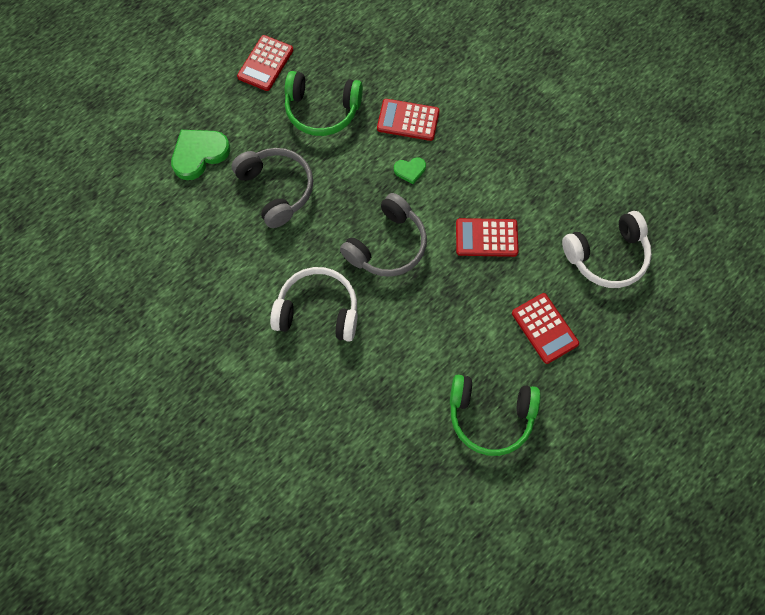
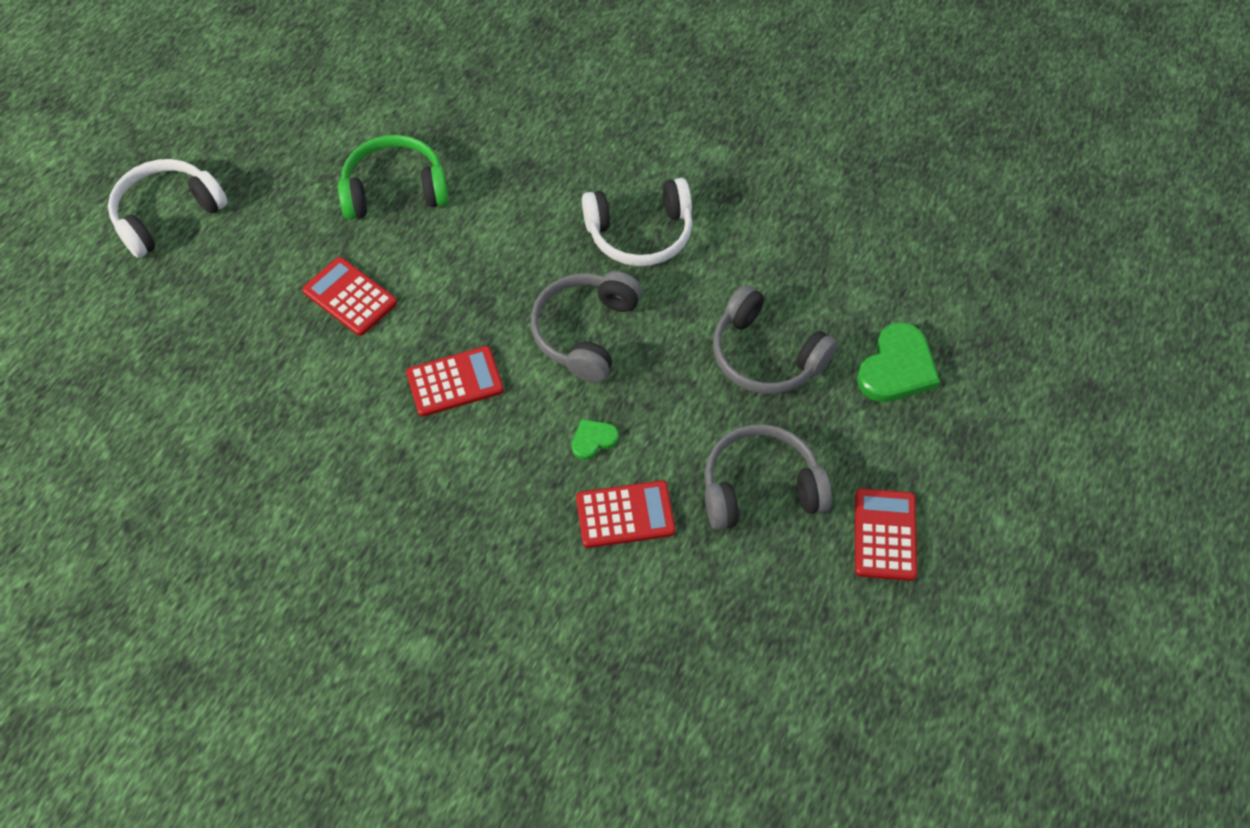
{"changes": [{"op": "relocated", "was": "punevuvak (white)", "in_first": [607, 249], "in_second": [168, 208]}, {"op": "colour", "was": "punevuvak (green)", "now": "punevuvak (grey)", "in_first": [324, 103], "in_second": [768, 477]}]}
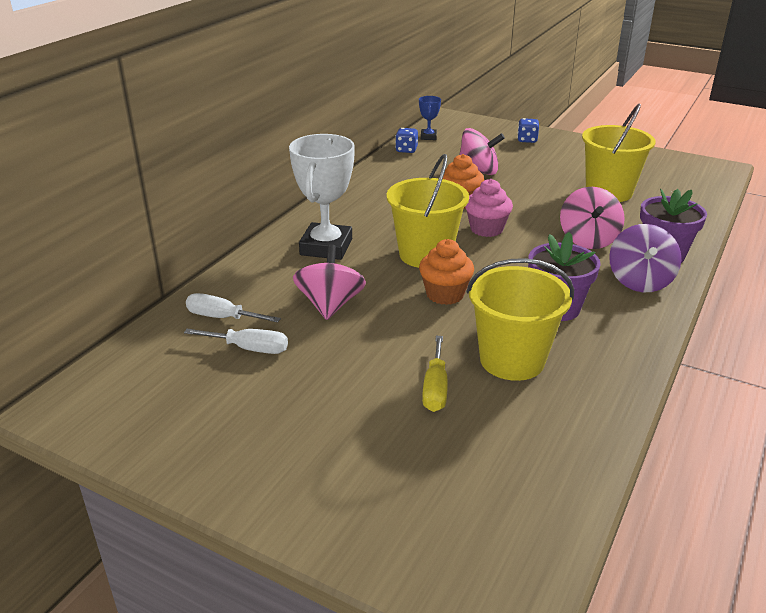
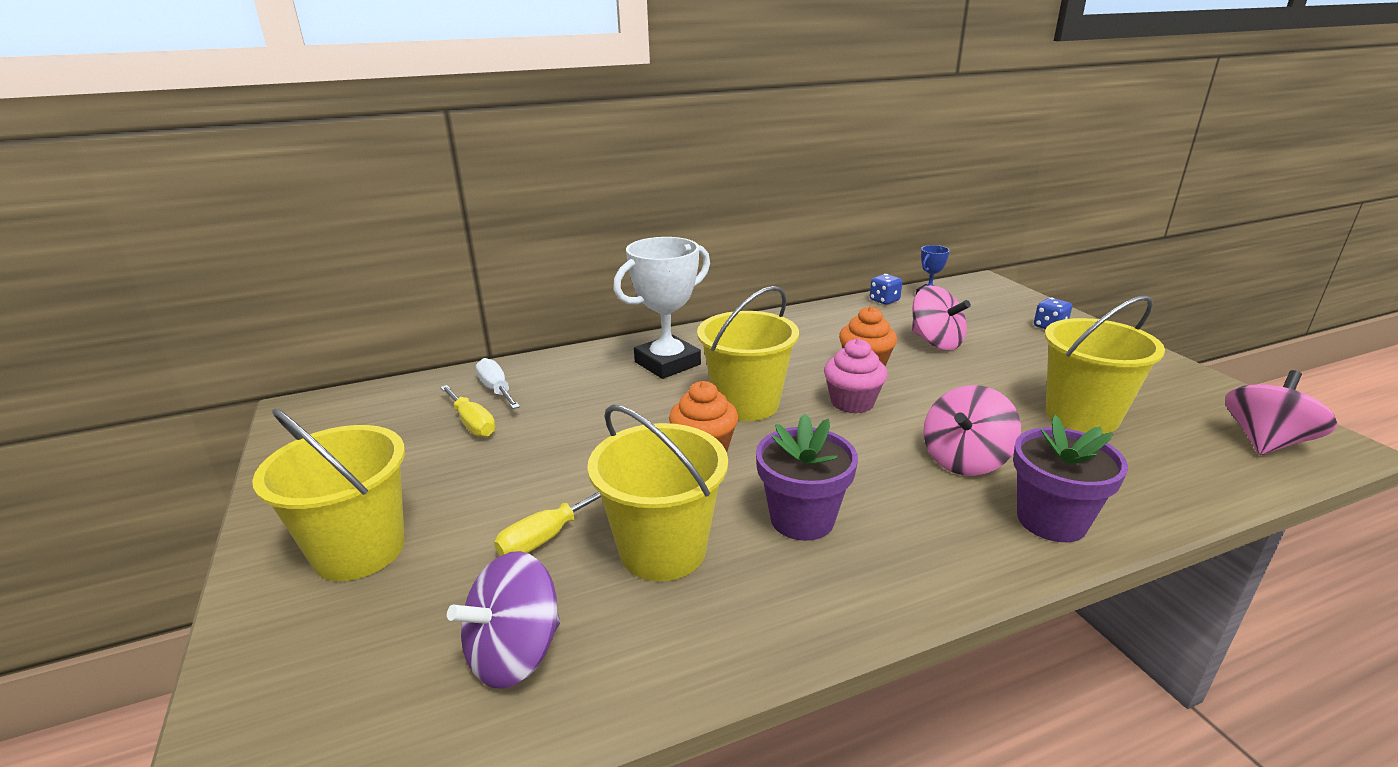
{"changes": [{"op": "appeared", "now": "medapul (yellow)", "in_second": [328, 495]}, {"op": "relocated", "was": "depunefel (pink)", "in_first": [329, 282], "in_second": [1281, 412]}, {"op": "relocated", "was": "depunefel (purple)", "in_first": [645, 258], "in_second": [503, 620]}, {"op": "colour", "was": "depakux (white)", "now": "depakux (yellow)", "in_first": [236, 341], "in_second": [468, 411]}]}
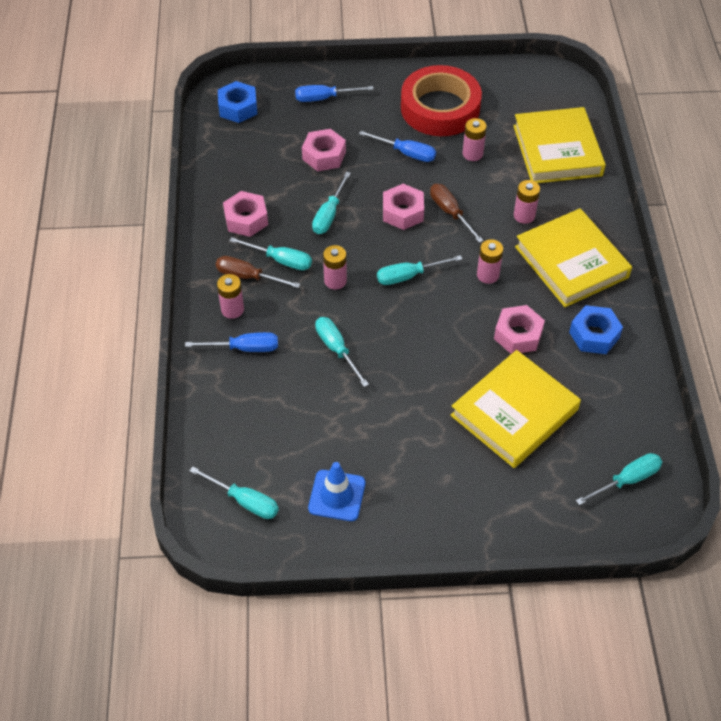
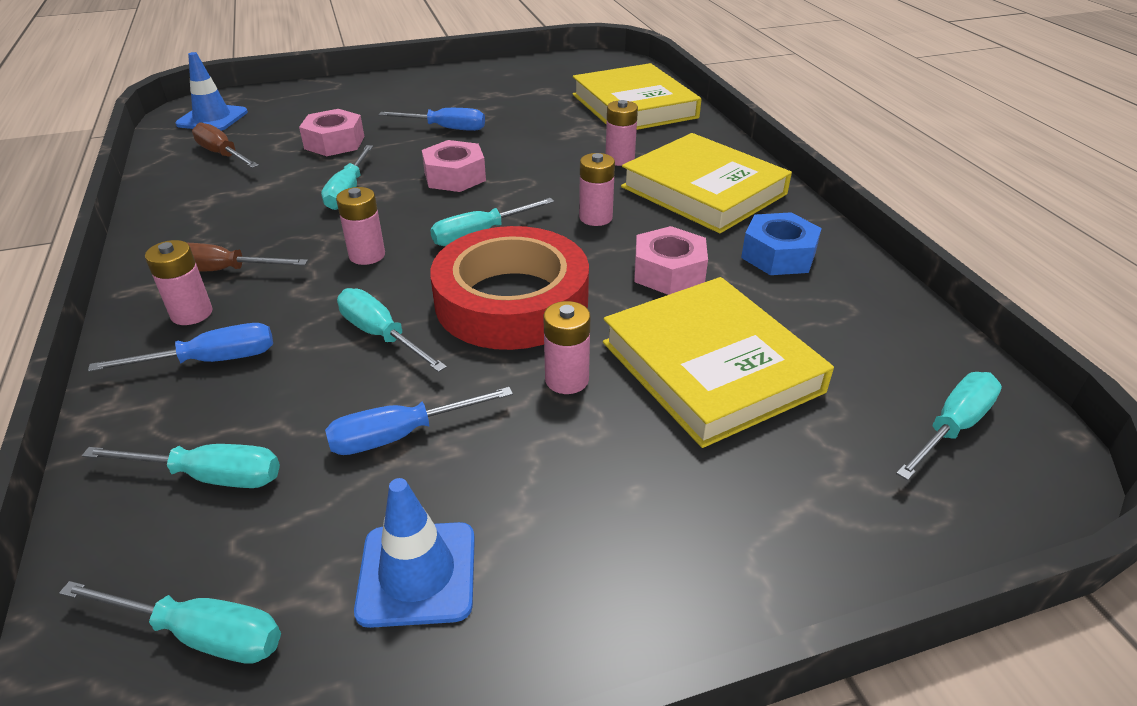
{"changes": [{"op": "missing", "was": "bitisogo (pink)", "in_first": [245, 214]}, {"op": "relocated", "was": "depakux (turquoise)", "in_first": [270, 253], "in_second": [181, 466]}, {"op": "relocated", "was": "depakux (blue)", "in_first": [334, 93], "in_second": [419, 421]}, {"op": "relocated", "was": "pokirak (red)", "in_first": [441, 100], "in_second": [509, 288]}, {"op": "relocated", "was": "depakux (brown)", "in_first": [457, 213], "in_second": [225, 145]}, {"op": "relocated", "was": "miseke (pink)", "in_first": [475, 139], "in_second": [566, 347]}, {"op": "exchanged", "was": "bitisogo (blue)", "now": "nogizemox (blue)", "in_first": [237, 102], "in_second": [212, 91]}, {"op": "spun", "was": "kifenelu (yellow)", "in_first": [516, 409], "in_second": [718, 362], "clockwise": -60}]}
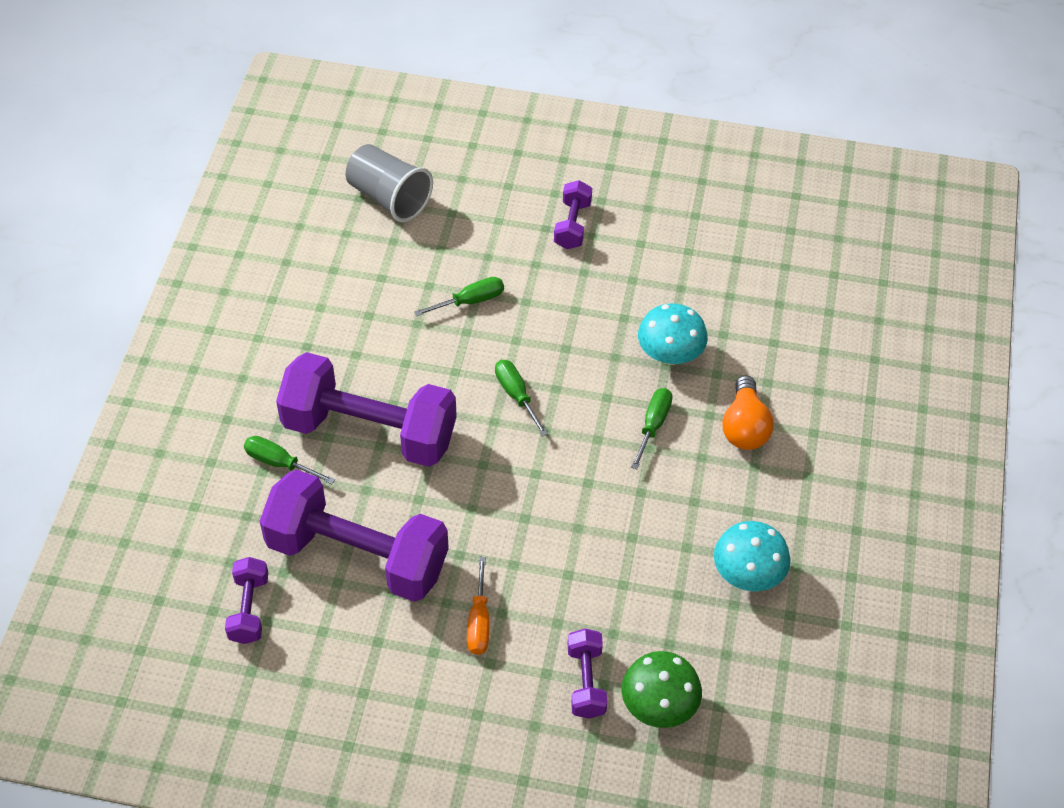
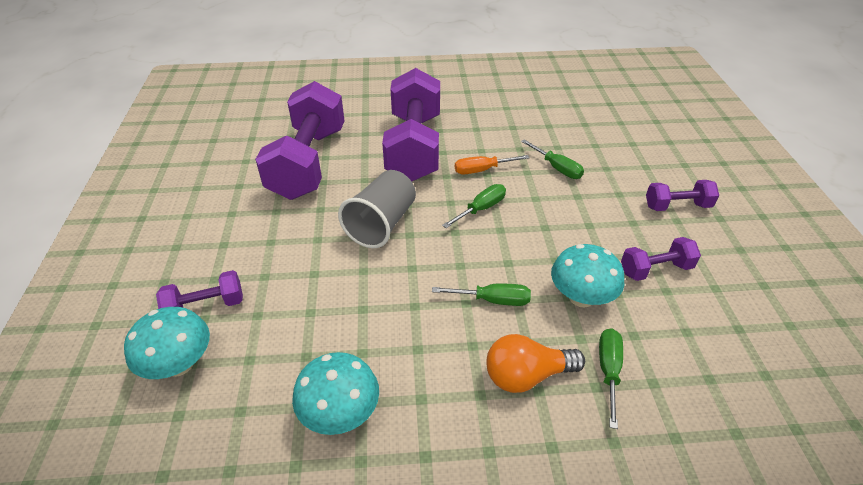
{"changes": [{"op": "relocated", "was": "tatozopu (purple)", "in_first": [246, 600], "in_second": [661, 259]}, {"op": "relocated", "was": "depakux (green)", "in_first": [289, 460], "in_second": [611, 378]}, {"op": "relocated", "was": "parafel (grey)", "in_first": [389, 183], "in_second": [377, 209]}, {"op": "relocated", "was": "depakux (orange)", "in_first": [478, 606], "in_second": [492, 164]}, {"op": "colour", "was": "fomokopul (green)", "now": "fomokopul (turquoise)", "in_first": [662, 689], "in_second": [167, 343]}]}
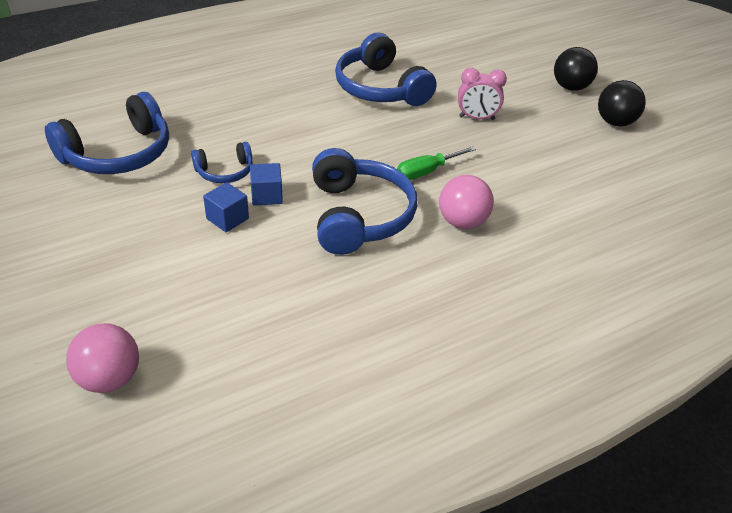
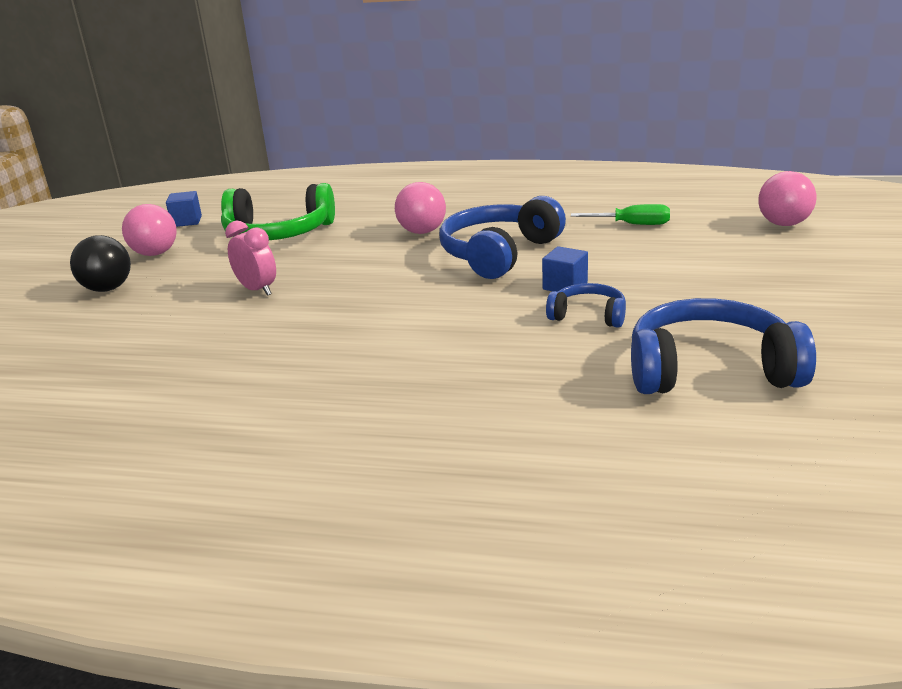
{"changes": [{"op": "missing", "was": "punevuvak (blue)", "in_first": [385, 69]}, {"op": "appeared", "now": "punevuvak (green)", "in_second": [278, 211]}, {"op": "relocated", "was": "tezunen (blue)", "in_first": [226, 207], "in_second": [184, 209]}, {"op": "relocated", "was": "depakux (green)", "in_first": [436, 163], "in_second": [620, 214]}, {"op": "colour", "was": "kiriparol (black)", "now": "kiriparol (pink)", "in_first": [622, 103], "in_second": [149, 230]}]}
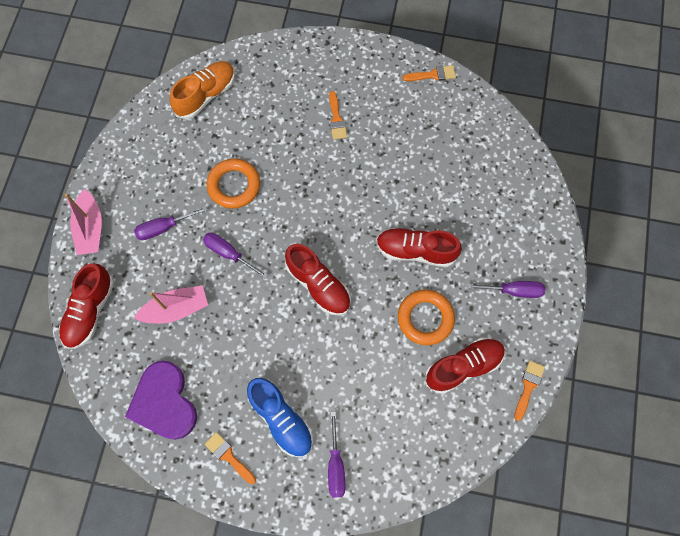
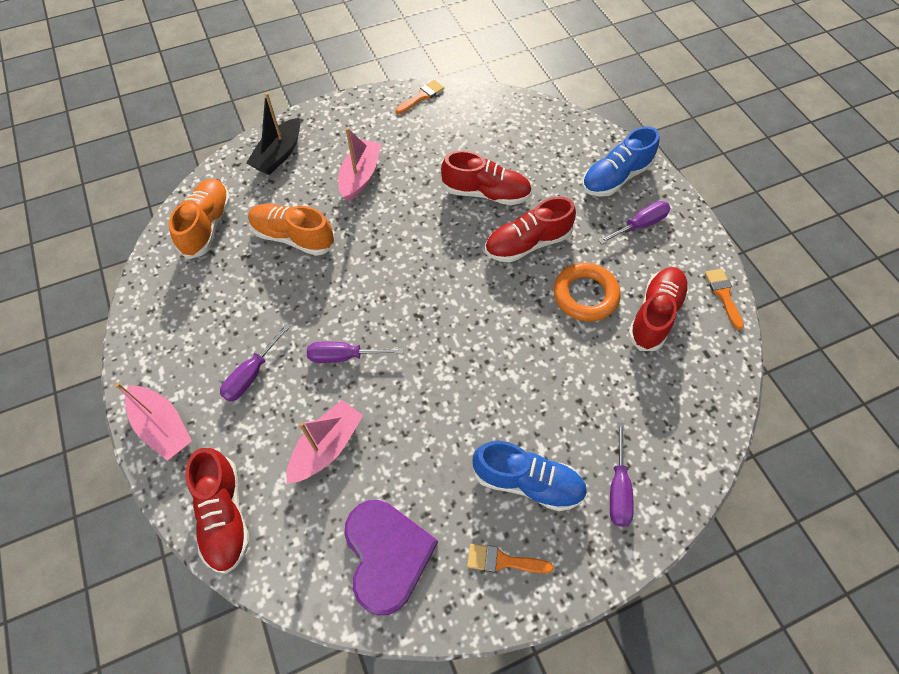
{"changes": [{"op": "missing", "was": "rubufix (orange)", "in_first": [233, 183]}, {"op": "appeared", "now": "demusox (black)", "in_second": [273, 134]}, {"op": "appeared", "now": "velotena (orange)", "in_second": [291, 230]}, {"op": "appeared", "now": "velotena (blue)", "in_second": [620, 161]}, {"op": "relocated", "was": "velotena (red)", "in_first": [318, 279], "in_second": [486, 177]}, {"op": "exchanged", "was": "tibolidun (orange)", "now": "demusox (pink)", "in_first": [338, 115], "in_second": [359, 165]}, {"op": "spun", "was": "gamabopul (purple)", "in_first": [161, 400], "in_second": [391, 557], "clockwise": -135}, {"op": "spun", "was": "depakux (purple)", "in_first": [336, 455], "in_second": [622, 474], "clockwise": 45}]}
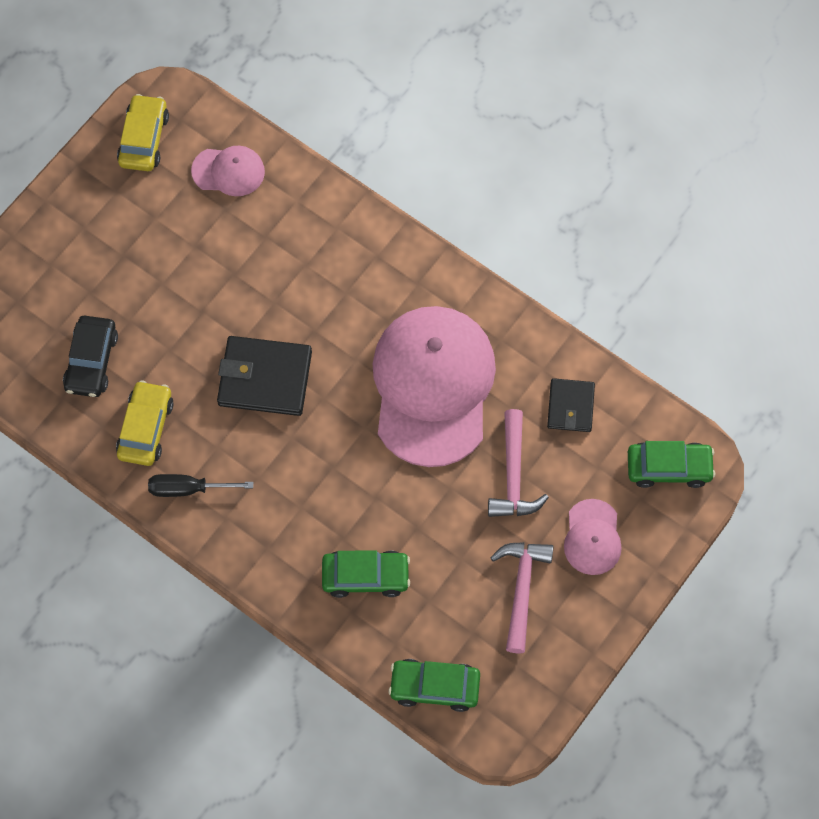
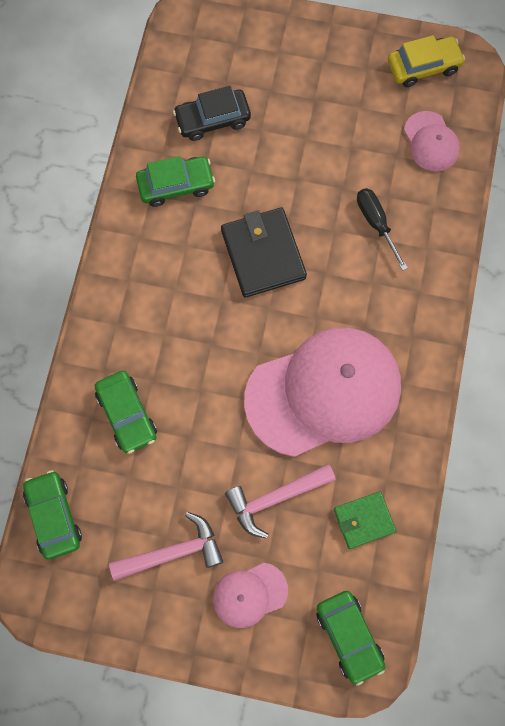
{"changes": [{"op": "relocated", "was": "depakux (black)", "in_first": [200, 485], "in_second": [382, 229]}, {"op": "colour", "was": "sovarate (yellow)", "now": "sovarate (green)", "in_first": [145, 423], "in_second": [175, 181]}, {"op": "colour", "was": "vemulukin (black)", "now": "vemulukin (green)", "in_first": [571, 405], "in_second": [365, 520]}]}
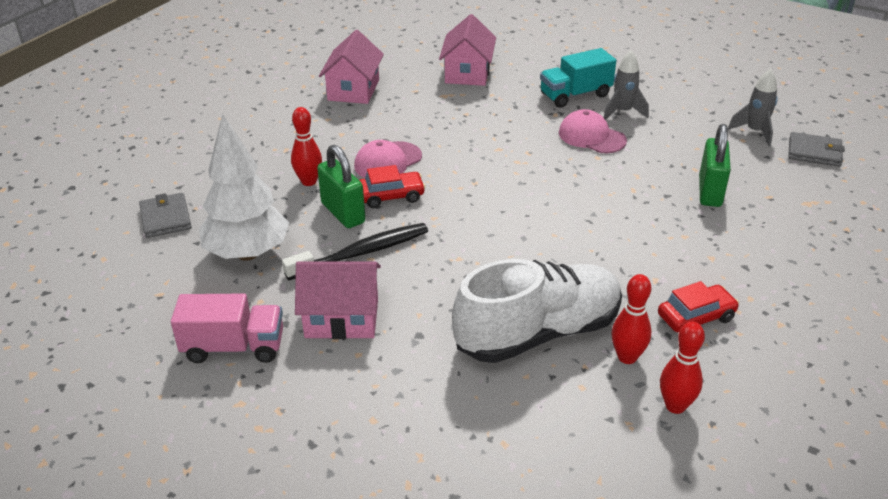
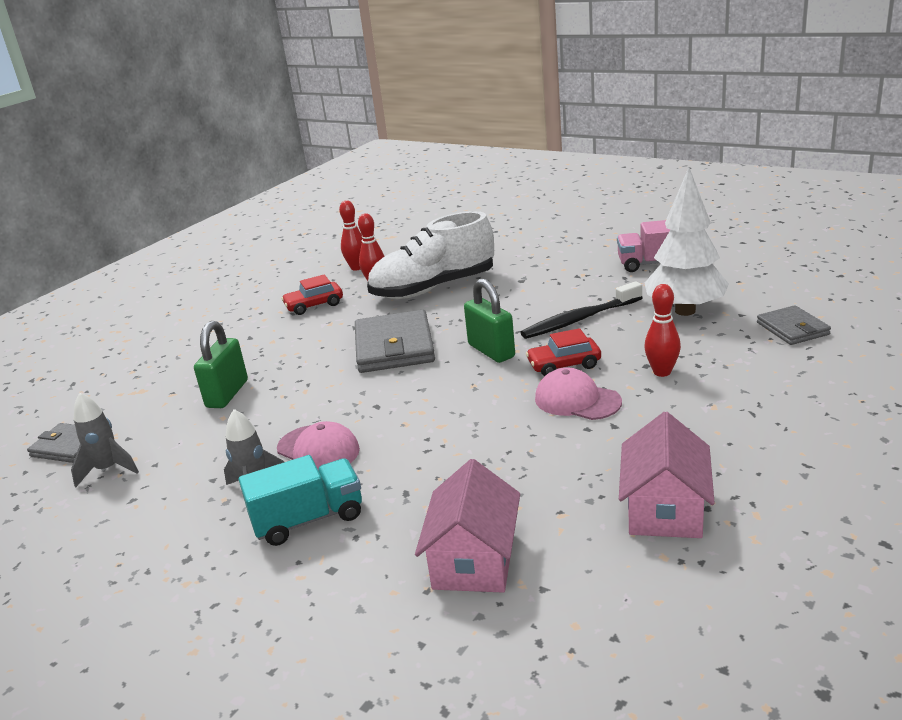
{"changes": [{"op": "missing", "was": "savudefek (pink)", "in_first": [338, 300]}, {"op": "appeared", "now": "vemulukin (grey)", "in_second": [395, 341]}, {"op": "relocated", "was": "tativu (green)", "in_first": [341, 186], "in_second": [489, 320]}, {"op": "spun", "was": "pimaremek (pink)", "in_first": [388, 159], "in_second": [578, 393], "clockwise": -105}]}
